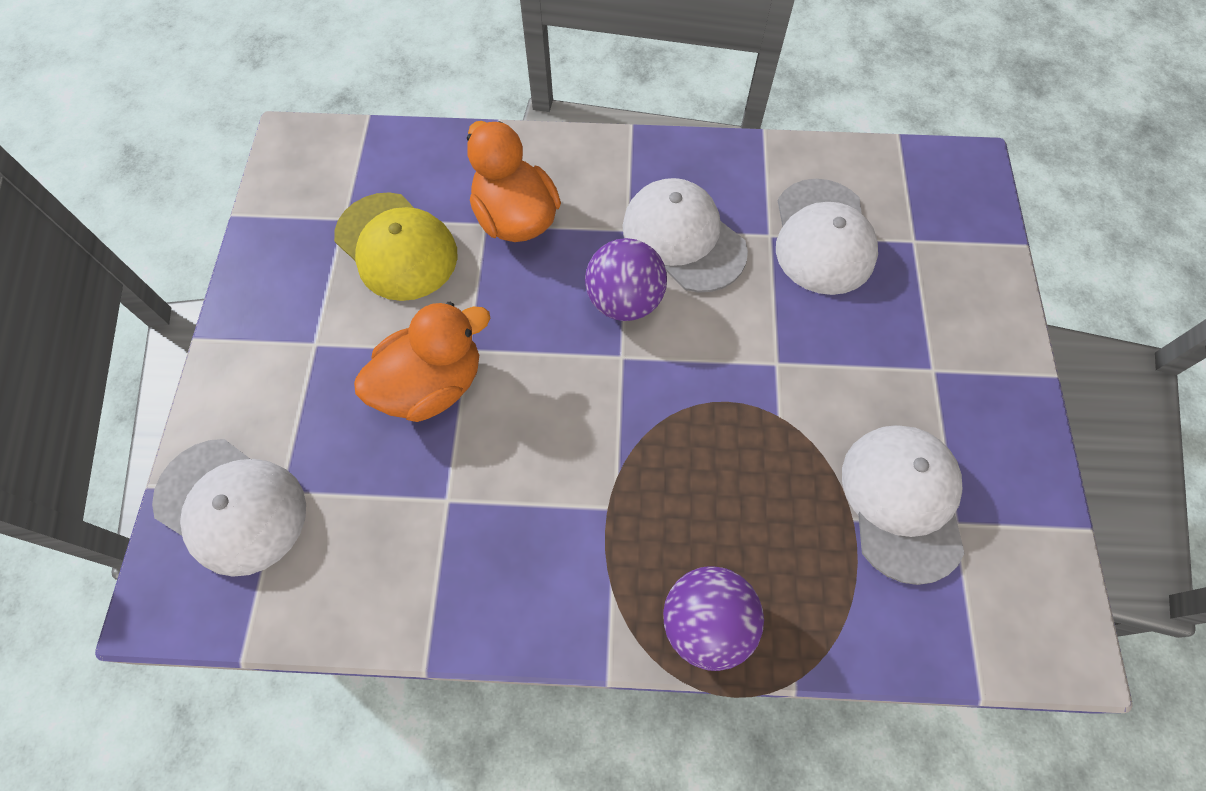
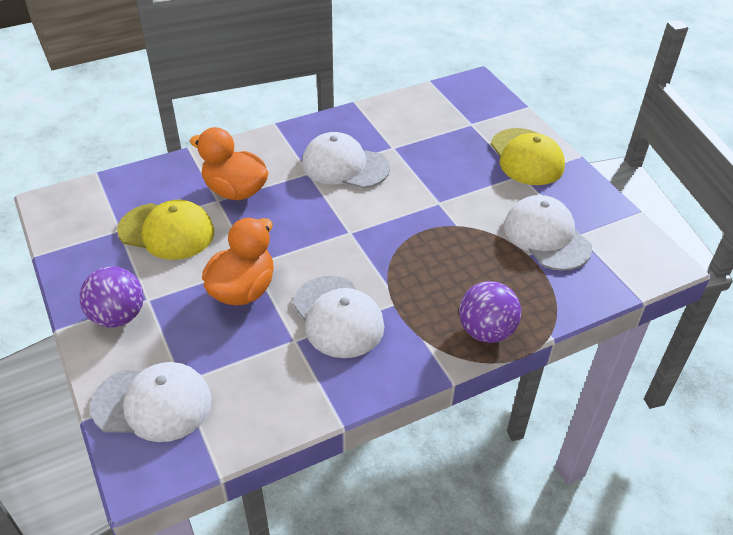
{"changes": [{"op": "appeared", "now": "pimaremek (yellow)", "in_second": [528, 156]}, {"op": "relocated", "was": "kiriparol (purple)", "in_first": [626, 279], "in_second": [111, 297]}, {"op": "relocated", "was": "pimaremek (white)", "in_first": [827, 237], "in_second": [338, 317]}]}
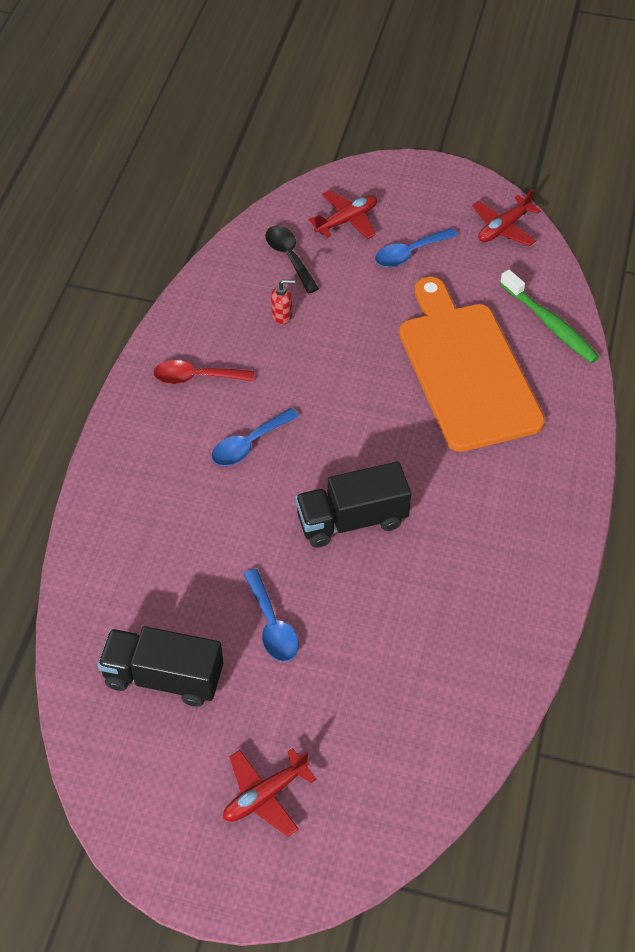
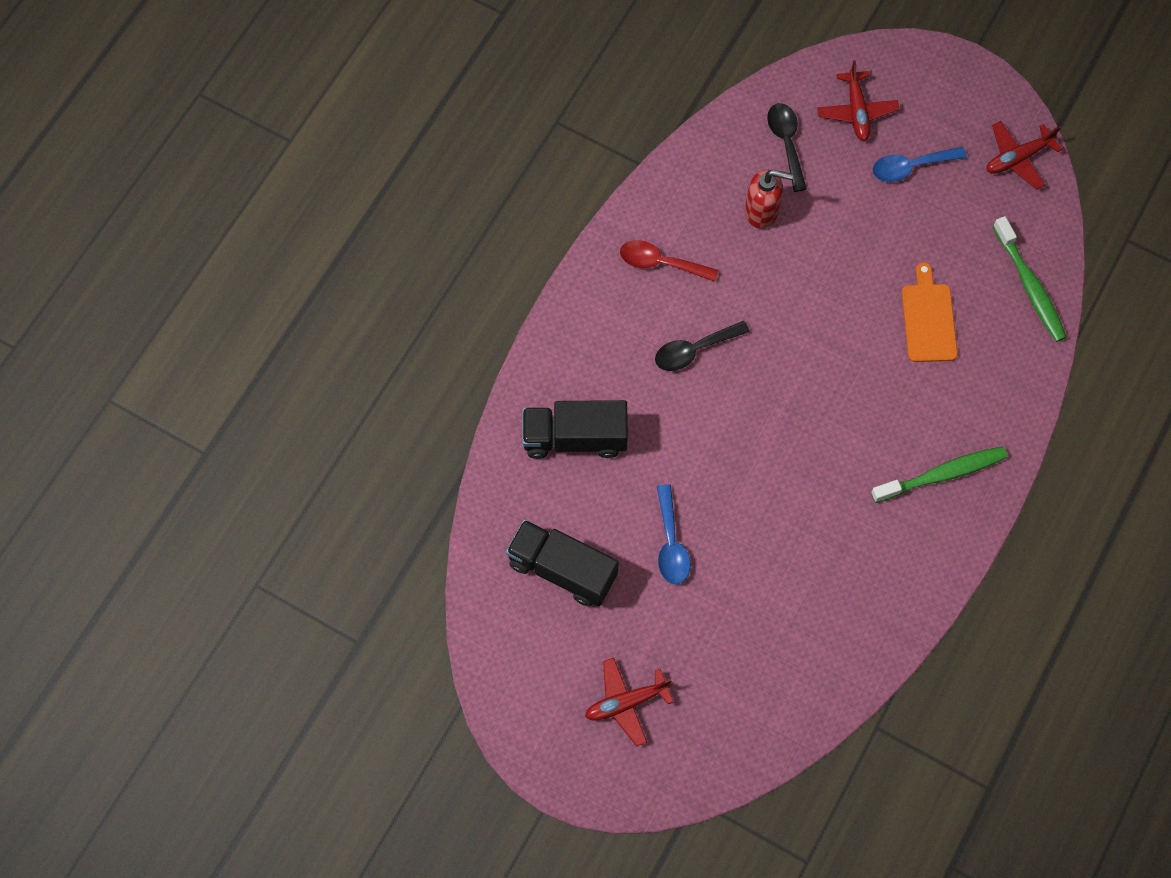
{"changes": [{"op": "appeared", "now": "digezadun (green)", "in_second": [939, 474]}, {"op": "relocated", "was": "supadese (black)", "in_first": [353, 504], "in_second": [575, 429]}, {"op": "colour", "was": "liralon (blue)", "now": "liralon (black)", "in_first": [255, 437], "in_second": [702, 346]}, {"op": "spun", "was": "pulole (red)", "in_first": [343, 214], "in_second": [858, 101], "clockwise": 105}, {"op": "size", "was": "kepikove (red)", "in_first": [283, 302], "in_second": [769, 199], "ratio": 1.61}, {"op": "size", "was": "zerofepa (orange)", "in_first": [472, 364], "in_second": [930, 312], "ratio": 0.48}]}
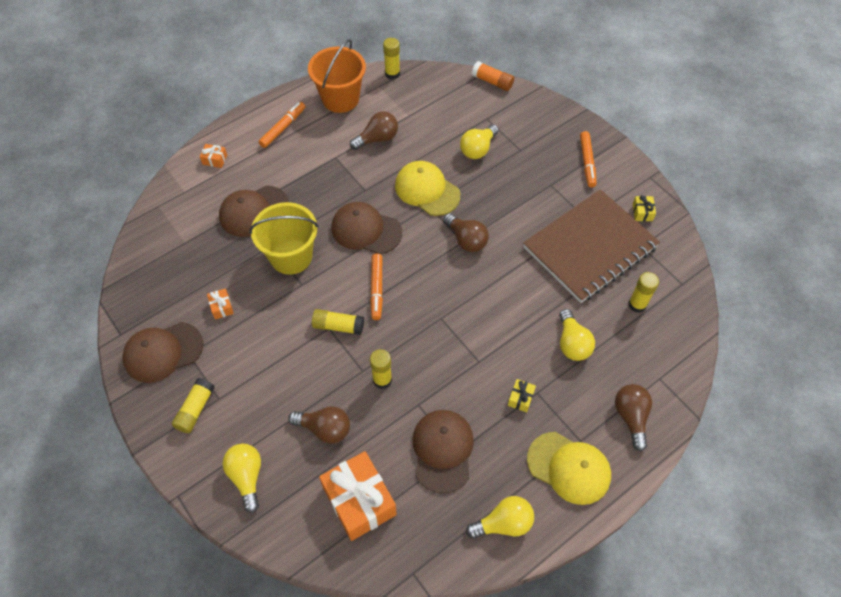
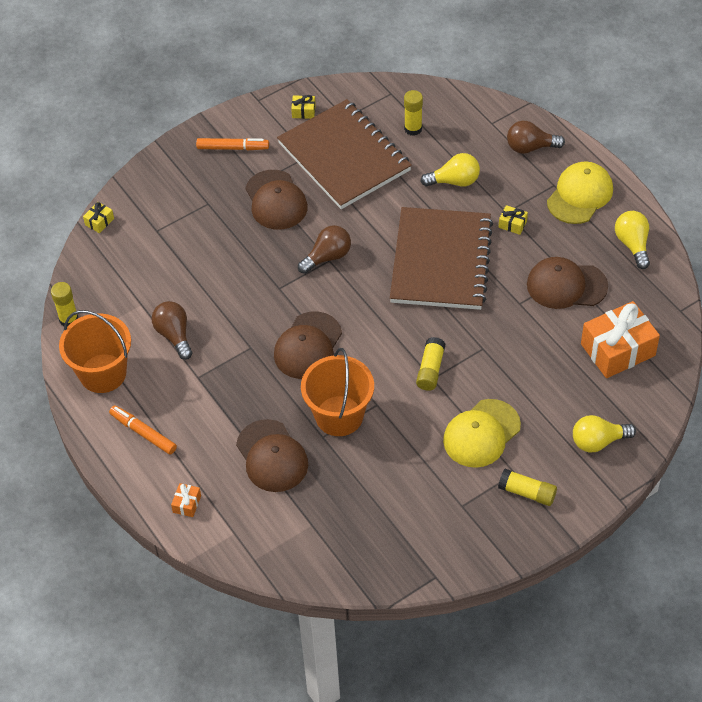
{"changes": [{"op": "missing", "was": "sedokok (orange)", "in_first": [220, 303]}, {"op": "missing", "was": "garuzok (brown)", "in_first": [319, 425]}, {"op": "missing", "was": "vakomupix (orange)", "in_first": [376, 286]}, {"op": "missing", "was": "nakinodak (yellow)", "in_first": [381, 369]}, {"op": "missing", "was": "garuzok (yellow)", "in_first": [479, 141]}, {"op": "appeared", "now": "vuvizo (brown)", "in_second": [441, 258]}, {"op": "relocated", "was": "pimaremek (brown)", "in_first": [162, 352], "in_second": [277, 200]}, {"op": "relocated", "was": "pimaremek (yellow)", "in_first": [427, 188], "in_second": [482, 433]}, {"op": "exchanged", "was": "nakinodak (orange)", "now": "sedokok (yellow)", "in_first": [493, 76], "in_second": [98, 217]}, {"op": "colour", "was": "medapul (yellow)", "now": "medapul (orange)", "in_first": [284, 238], "in_second": [337, 392]}]}
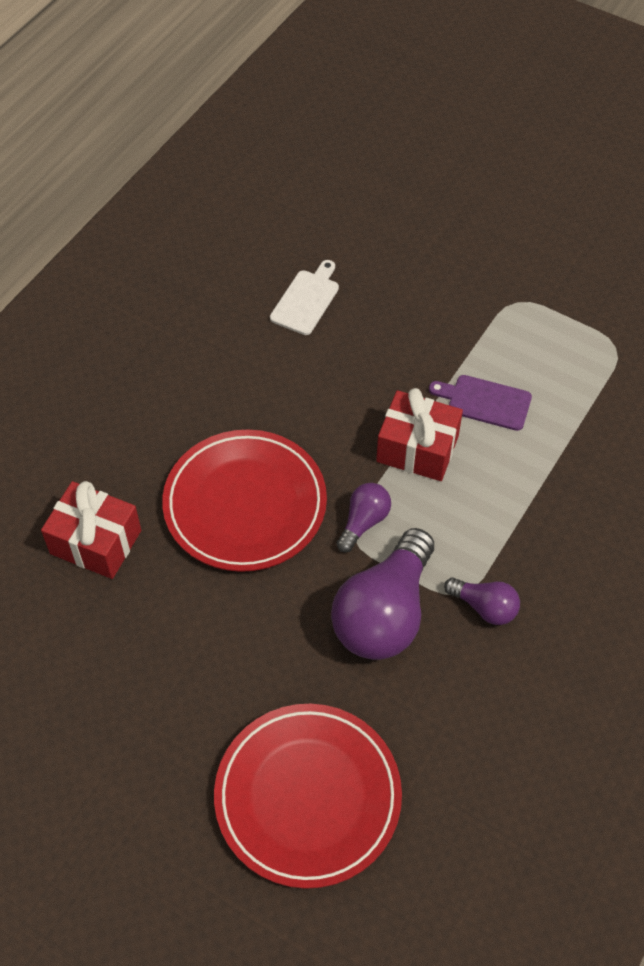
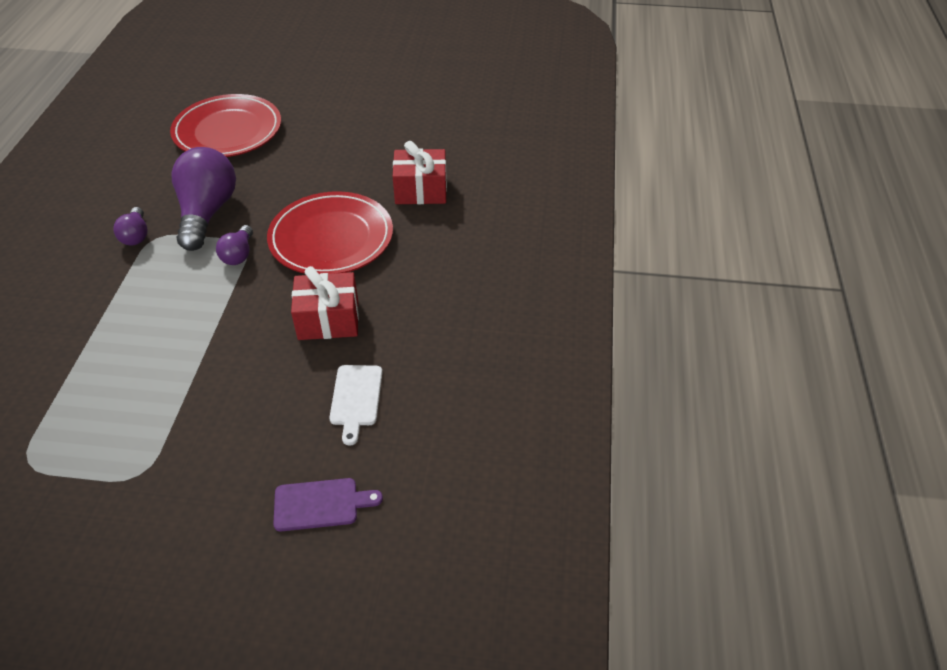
{"changes": [{"op": "relocated", "was": "sedokok (red)", "in_first": [419, 434], "in_second": [325, 303]}, {"op": "relocated", "was": "zerofepa (purple)", "in_first": [480, 403], "in_second": [328, 504]}, {"op": "spun", "was": "garuzok (purple)", "in_first": [482, 601], "in_second": [130, 226], "clockwise": -105}]}
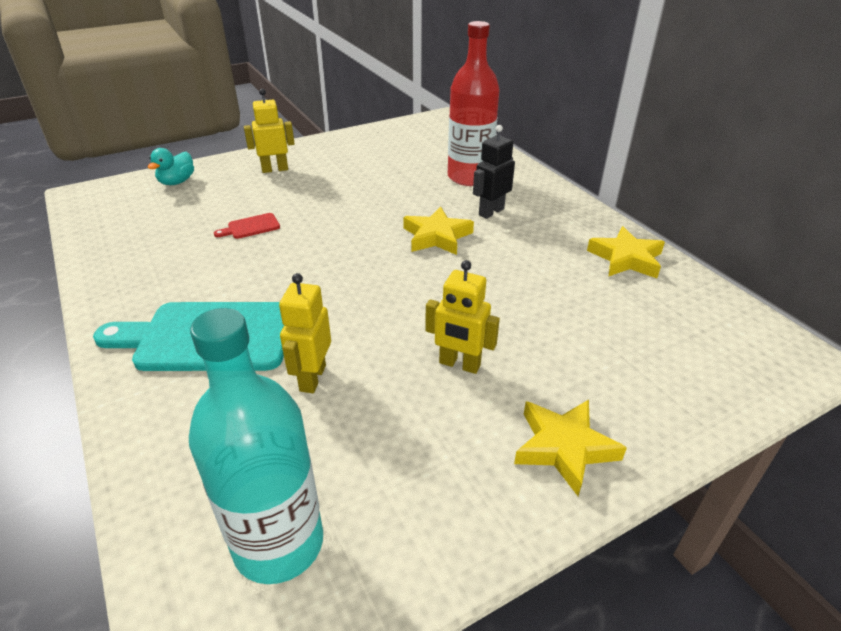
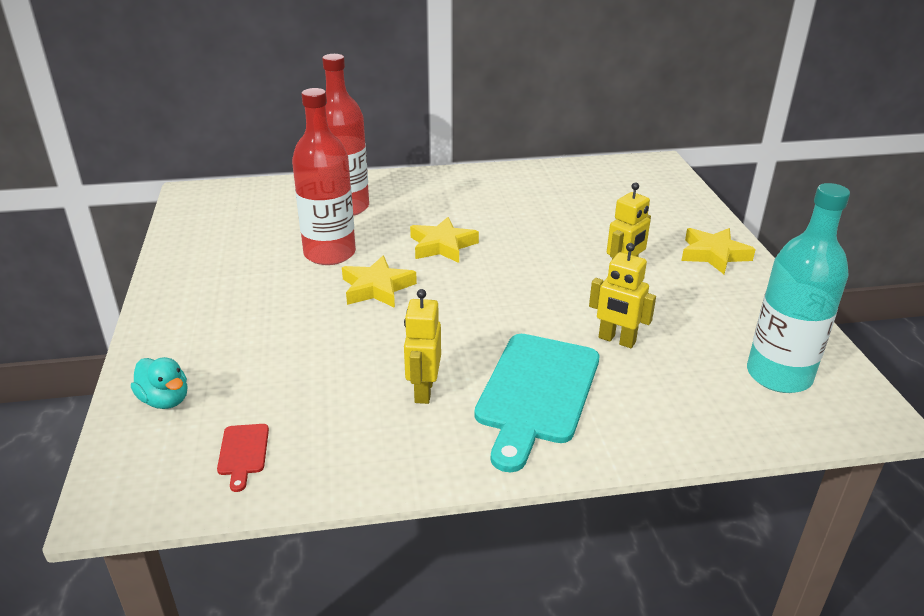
{"changes": [{"op": "missing", "was": "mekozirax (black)", "in_first": [494, 172]}, {"op": "appeared", "now": "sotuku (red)", "in_second": [324, 176]}, {"op": "relocated", "was": "zerofepa (red)", "in_first": [247, 226], "in_second": [243, 458]}, {"op": "relocated", "was": "mekozirax (yellow)", "in_first": [269, 131], "in_second": [422, 346]}, {"op": "relocated", "was": "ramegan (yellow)", "in_first": [626, 252], "in_second": [379, 281]}]}
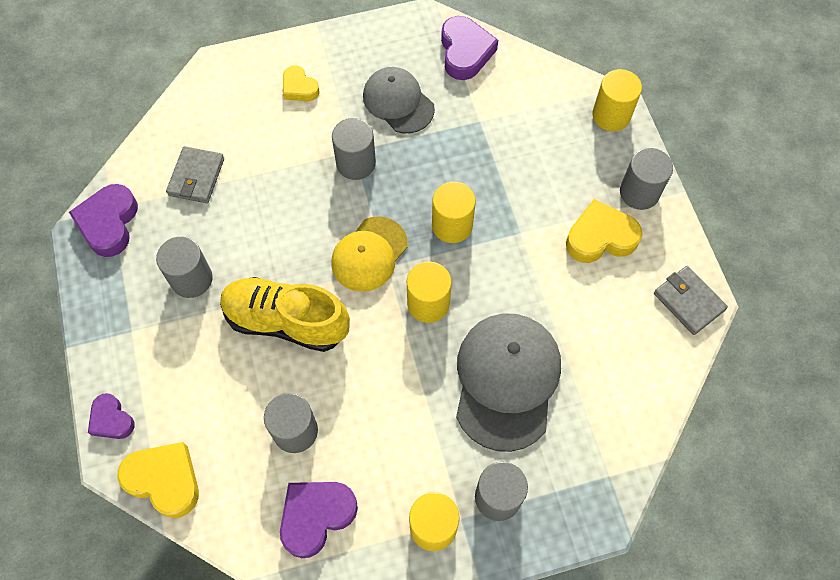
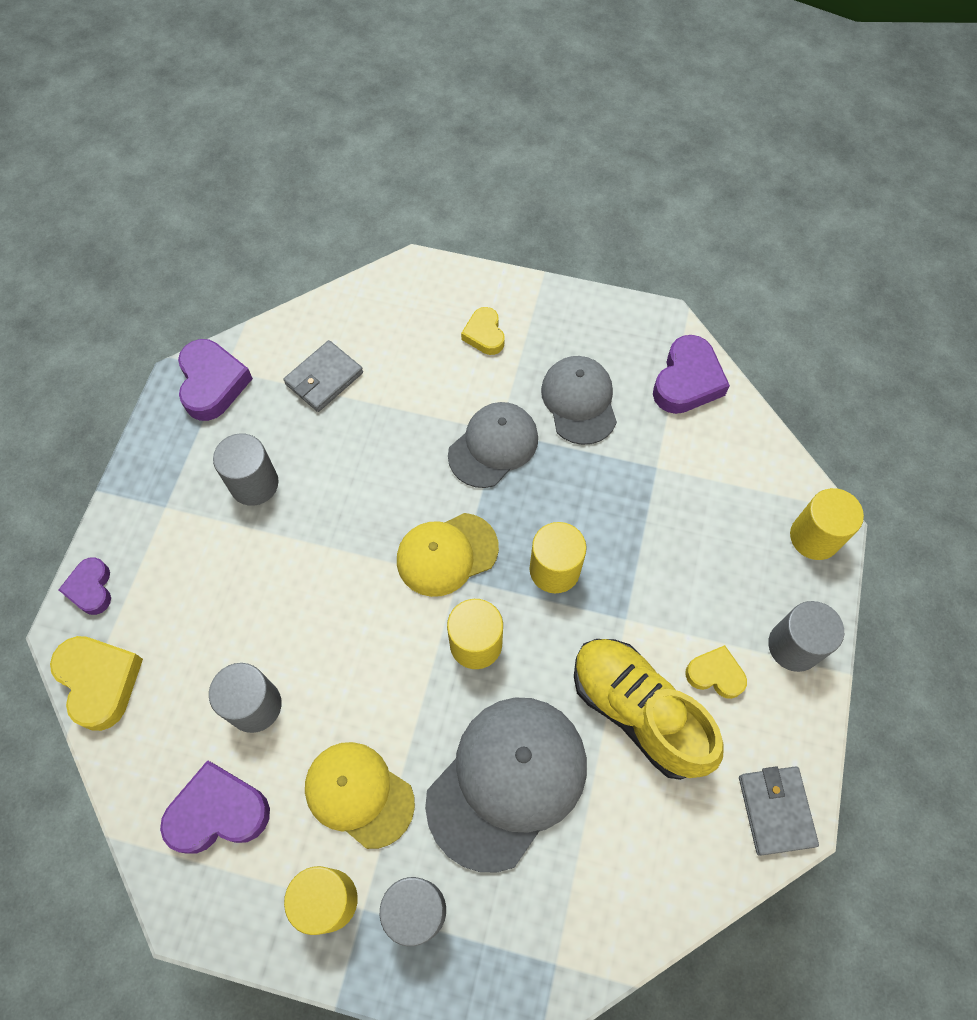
{"changes": [{"op": "appeared", "now": "pimaremek (yellow)", "in_second": [360, 795]}, {"op": "relocated", "was": "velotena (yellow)", "in_first": [285, 314], "in_second": [649, 709]}, {"op": "exchanged", "was": "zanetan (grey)", "now": "pimaremek (grey)", "in_first": [354, 149], "in_second": [493, 445]}, {"op": "spun", "was": "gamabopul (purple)", "in_first": [103, 220], "in_second": [215, 380], "clockwise": 135}, {"op": "size", "was": "gamabopul (yellow)", "in_first": [604, 231], "in_second": [716, 672], "ratio": 0.62}]}
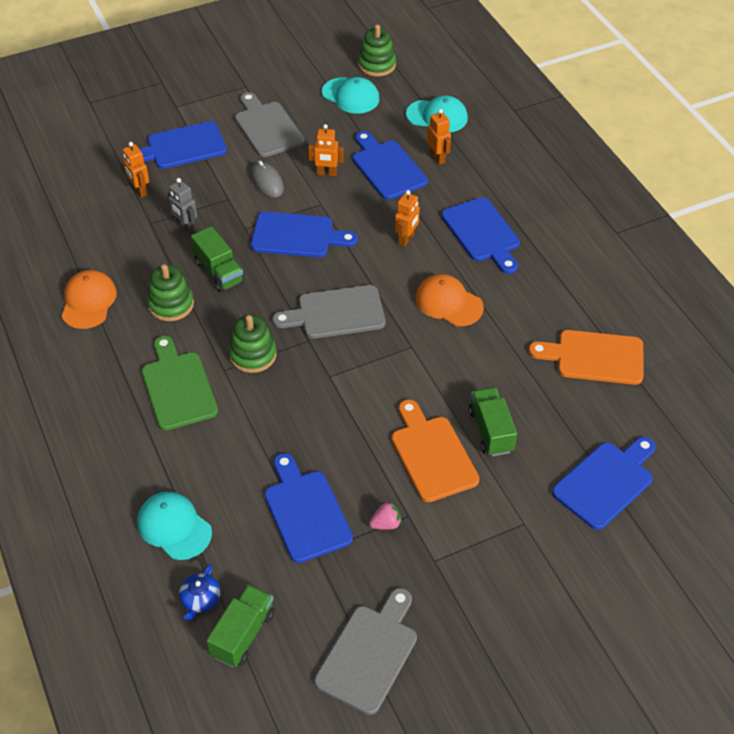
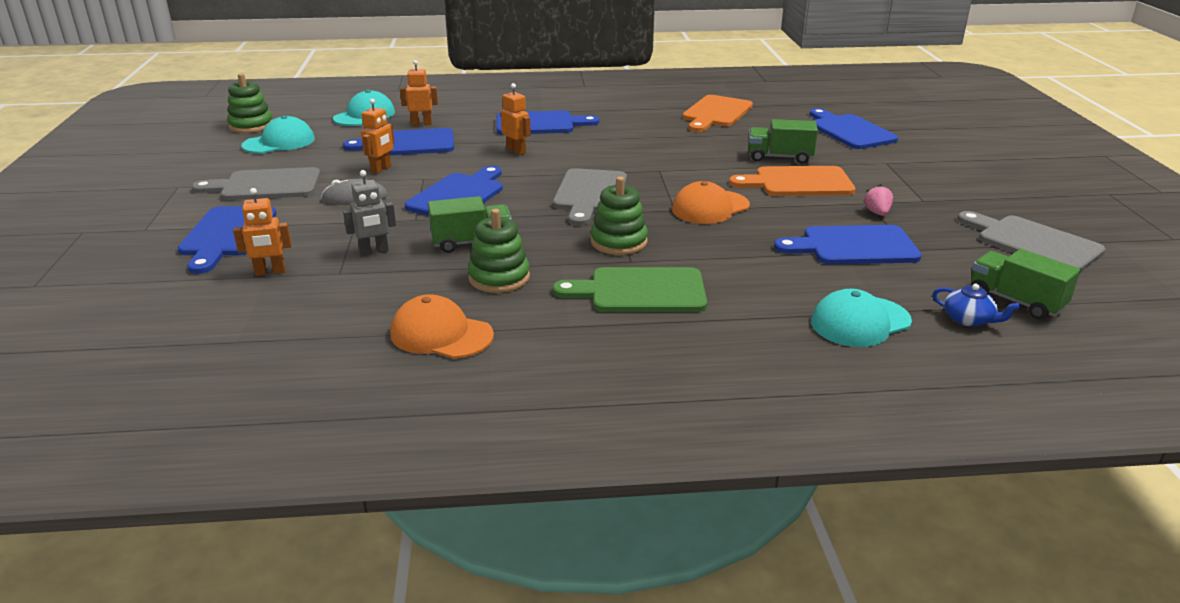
{"changes": [{"op": "relocated", "was": "pimaremek (orange)", "in_first": [449, 300], "in_second": [711, 202]}]}
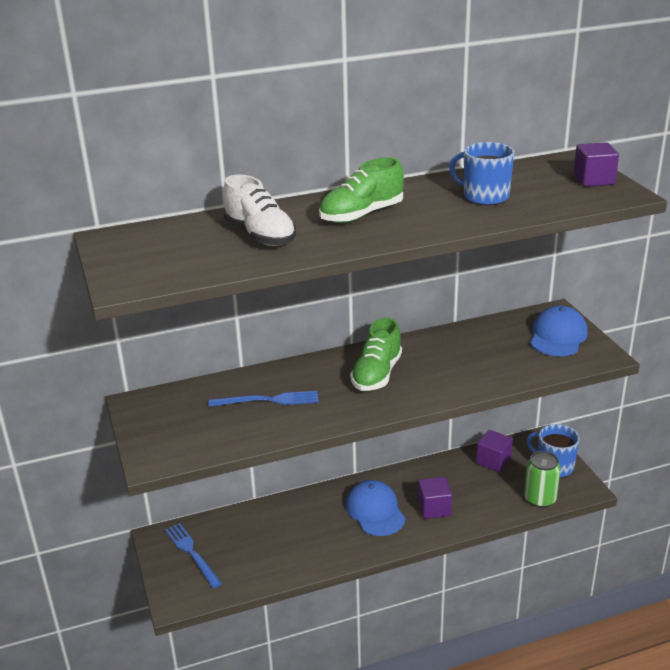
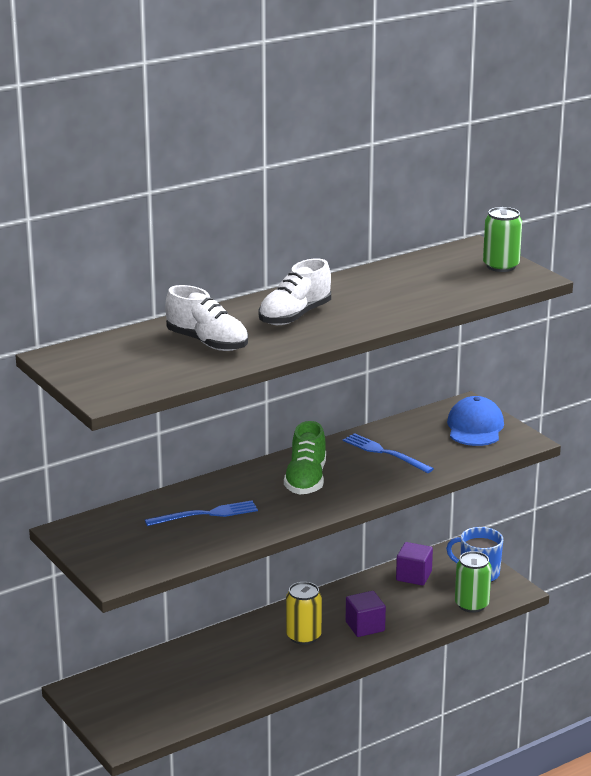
{"changes": [{"op": "missing", "was": "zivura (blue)", "in_first": [481, 173]}, {"op": "relocated", "was": "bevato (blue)", "in_first": [193, 555], "in_second": [388, 453]}, {"op": "exchanged", "was": "pimaremek (blue)", "now": "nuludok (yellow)", "in_first": [376, 508], "in_second": [304, 613]}, {"op": "exchanged", "was": "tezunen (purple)", "now": "nuludok (green)", "in_first": [596, 164], "in_second": [502, 239]}, {"op": "colour", "was": "velotena (green)", "now": "velotena (white)", "in_first": [361, 190], "in_second": [295, 291]}]}
